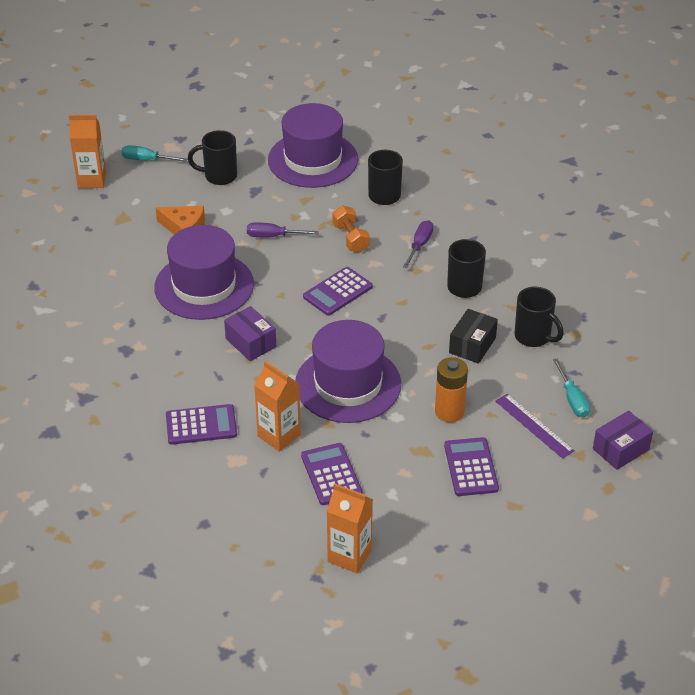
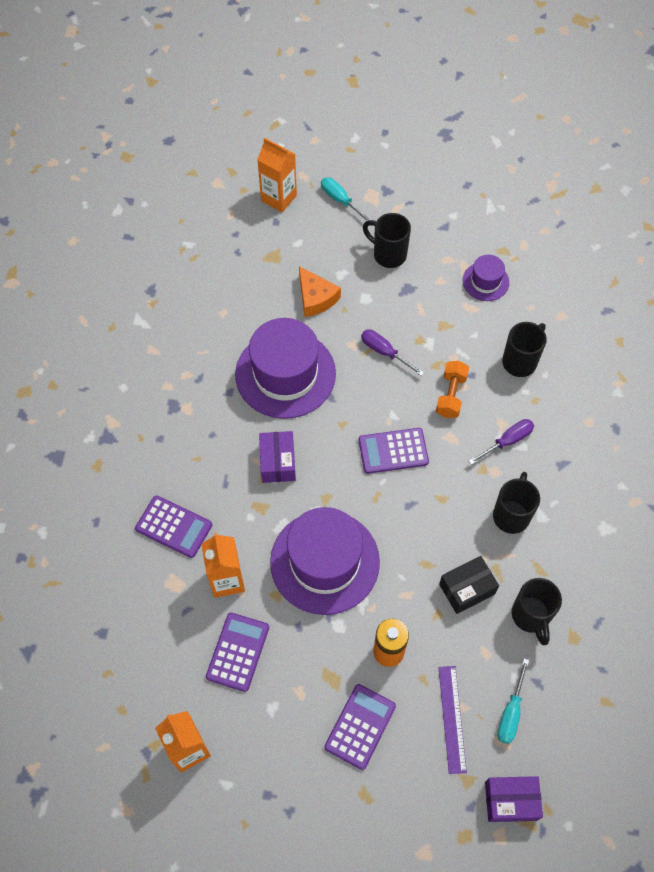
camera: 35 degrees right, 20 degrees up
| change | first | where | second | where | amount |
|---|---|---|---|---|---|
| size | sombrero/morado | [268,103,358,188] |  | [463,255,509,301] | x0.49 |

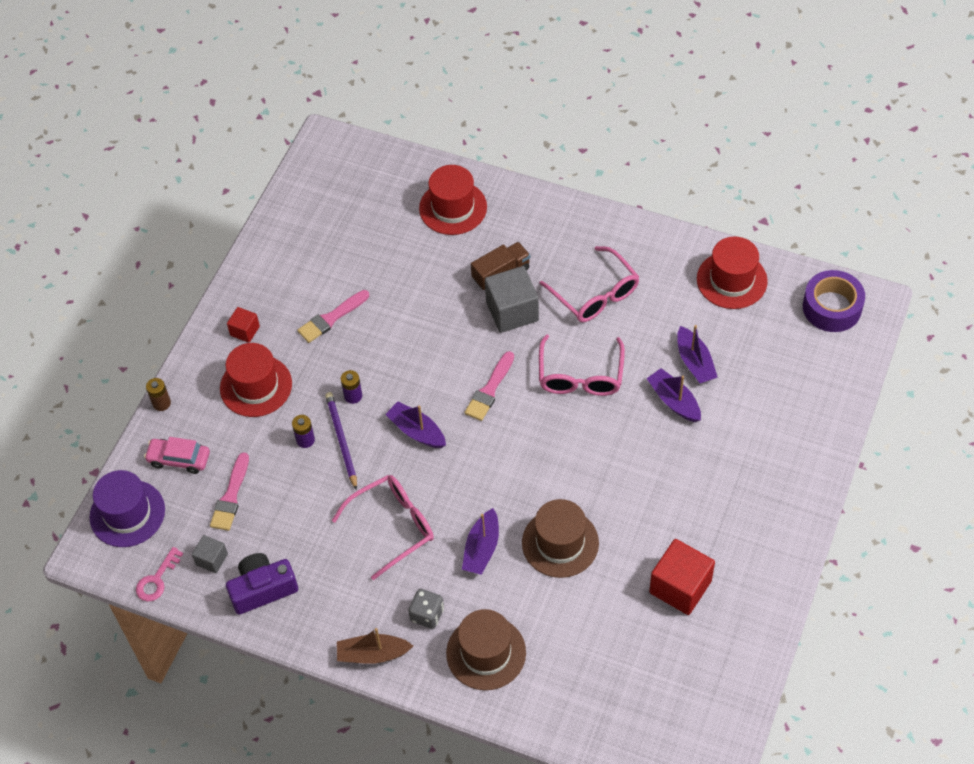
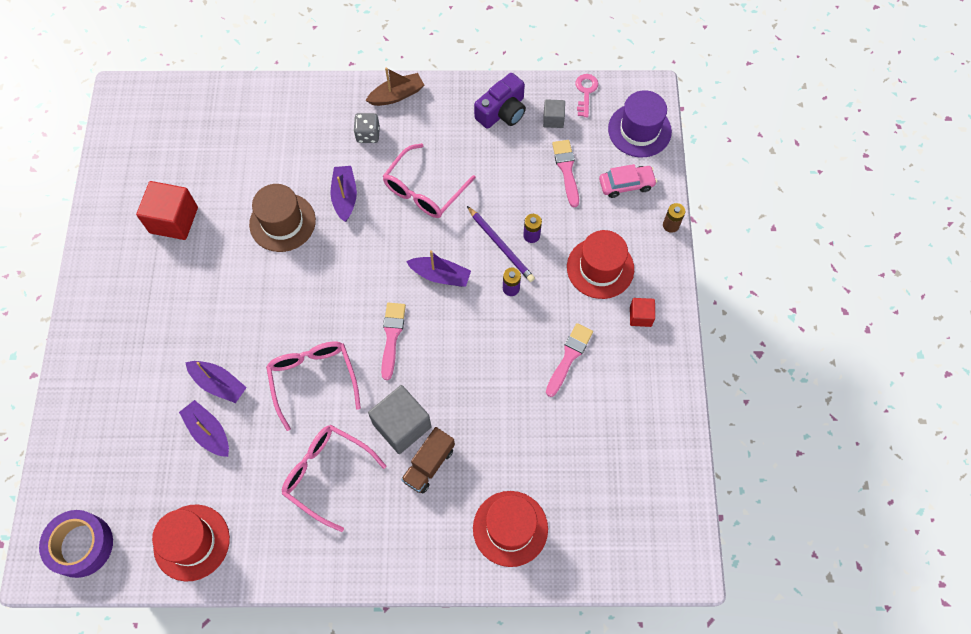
camera: 155 degrees right, 10 degrees up
| change | first | where | second | where | amount |
|---|---|---|---|---|---|
| missing | sombrero/marrón | [446,609,526,690] |  |  |  |

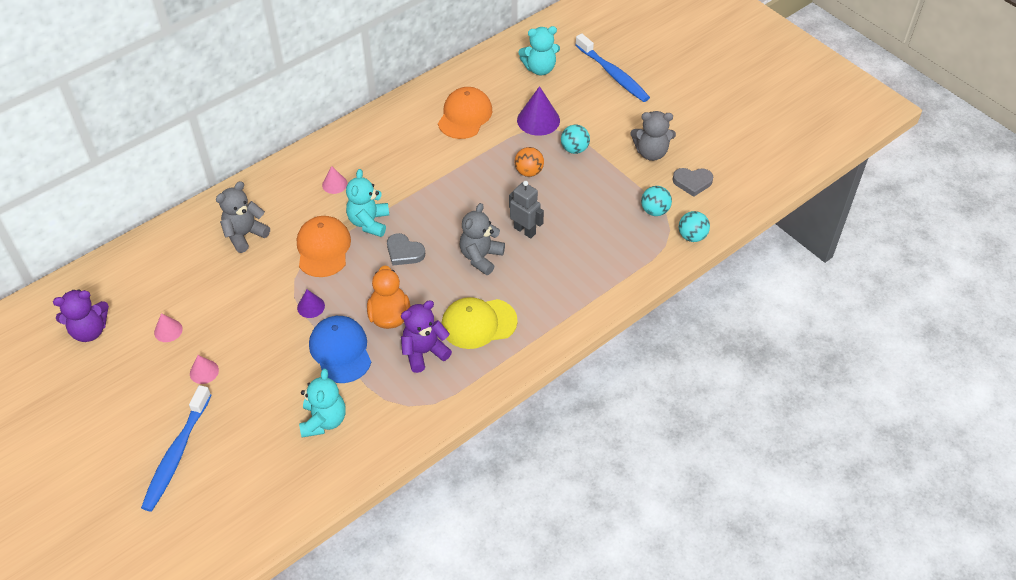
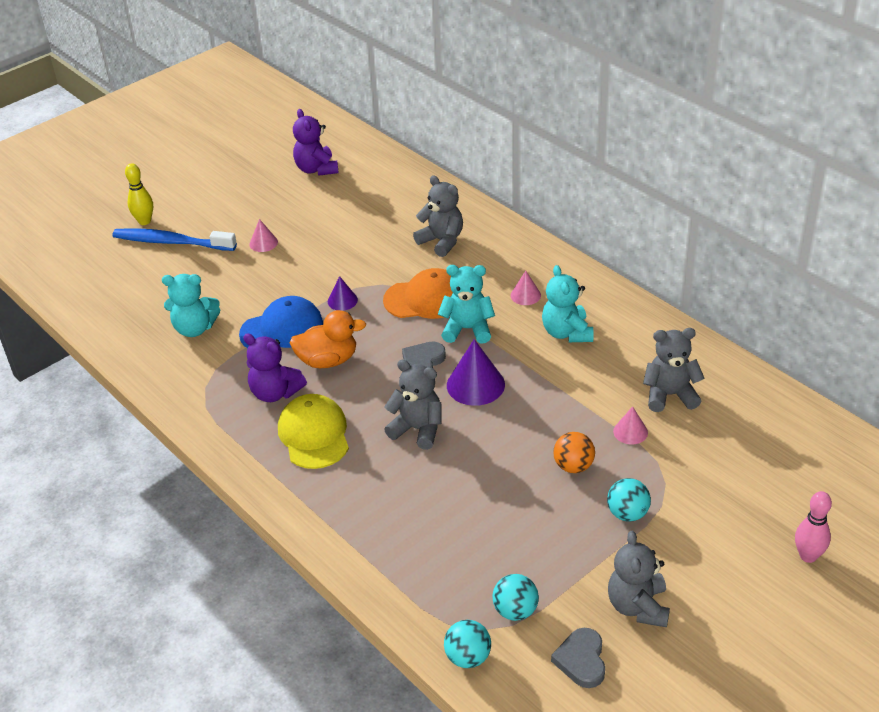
camera: 90 degrees right, 10 degrees down
| change | first | where | second | where | amount |
|---|---|---|---|---|---|
| relocated | cono/rosa | [154,313,183,342] |  | [613,406,648,444] |  |
| spun | osito/morado | [401,300,452,373] |  | [243,333,307,402] | 150 degrees clockwise |
| exchanged | gorra/naranja | [438,87,492,139] | osito/gris | [643,328,705,412] |  |
| missing | robot/gris | [509,181,544,238] |  |  |  |
| relocated | cono/morado | [517,86,560,136] |  | [447,339,505,406] |  |
| relocated | osito/turquesa | [519,26,560,75] |  | [542,265,593,342] |  |
| exchanged | cepillo de dientes/azul | [575,33,650,102] | bolo/rosa | [795,491,832,563] |  |
| appeared |  |  | bolo/amarillo | [125,163,153,225] |  |

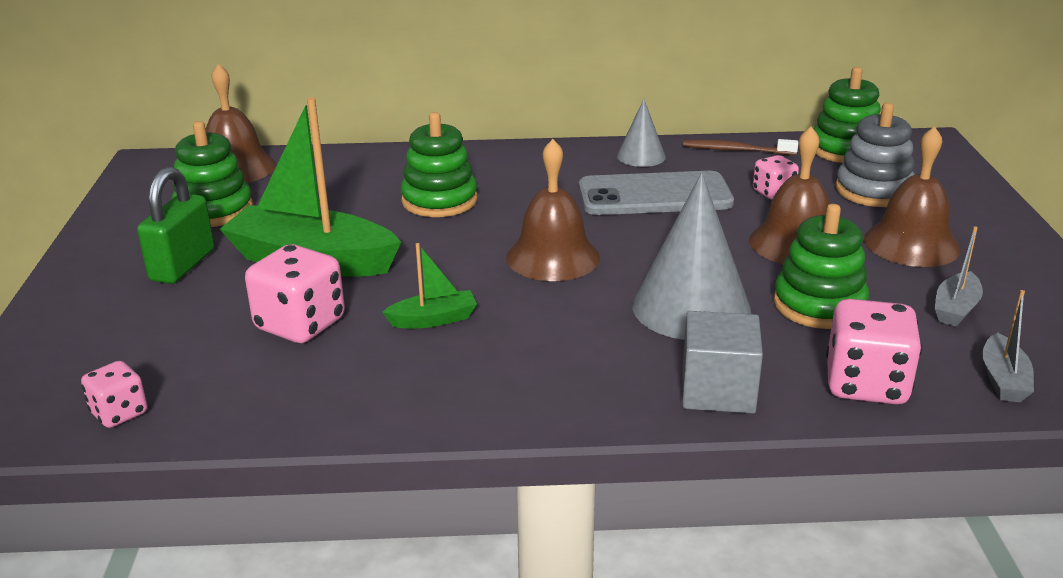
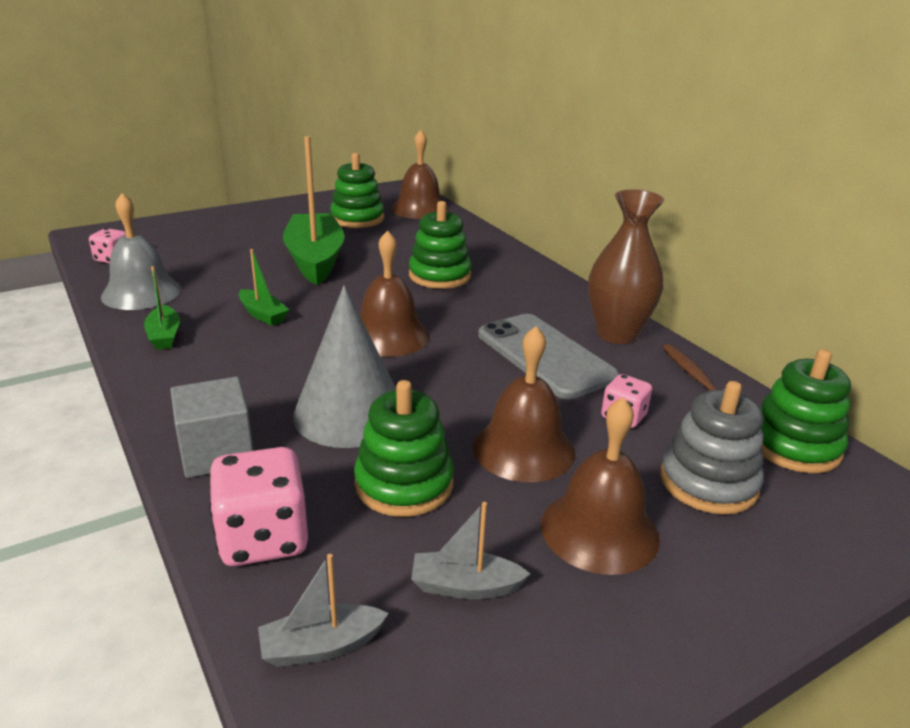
camera: 60 degrees right, 0 degrees up
| change | first | where | second | where | amount |
|---|---|---|---|---|---|
| missing | candado/verde | [137,167,214,284] |  |  |  |
| missing | dado/rosa | [245,244,345,343] |  |  |  |
| exchanged | cono/gris | [617,99,666,167] | florero/marrón | [588,189,664,344] |  |
| appeared |  |  | campana/gris | [101,193,181,310] |  |
| appeared |  |  | barco/verde | [144,266,180,350] |  |

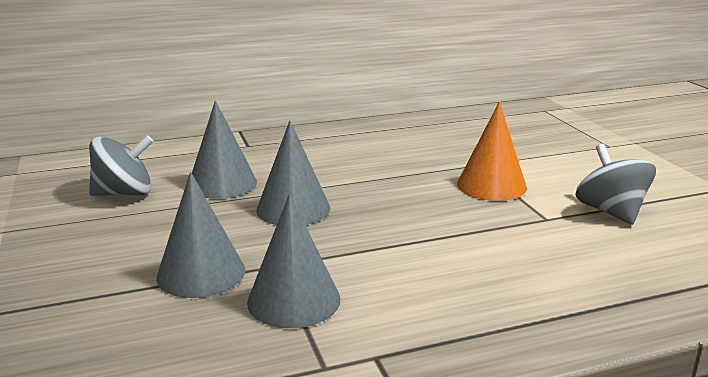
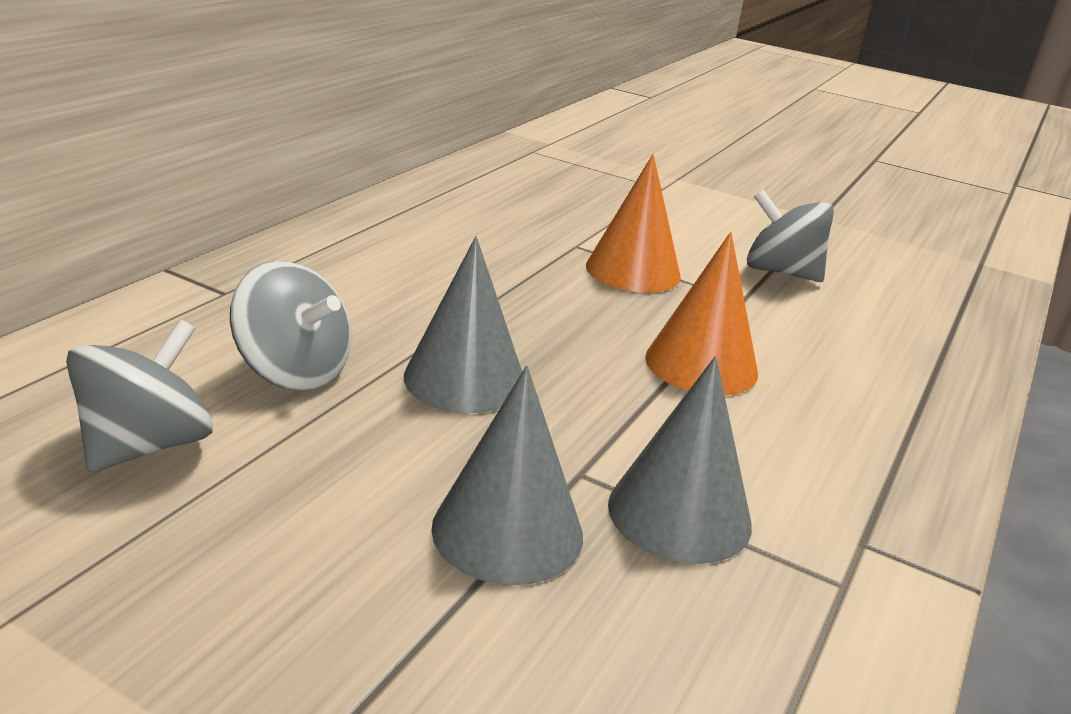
camera: 45 degrees left, 5 degrees up
| change | first | where | second | where | amount |
|---|---|---|---|---|---|
| exchanged | cono/gris | [192,100,257,199] | peonza/gris | [230,261,351,391] |  |
| appeared |  |  | cono/naranja | [645,232,758,395] |  |

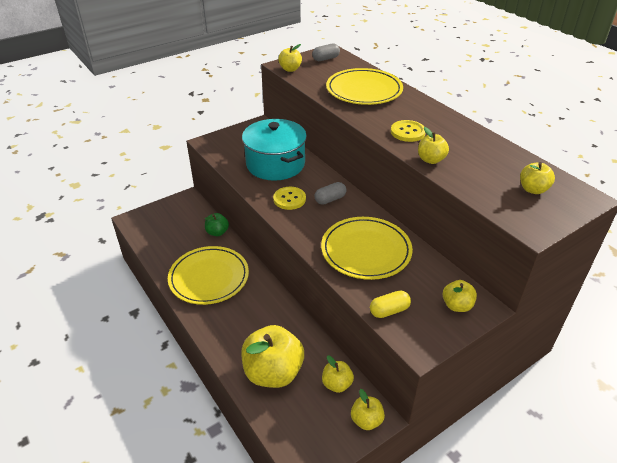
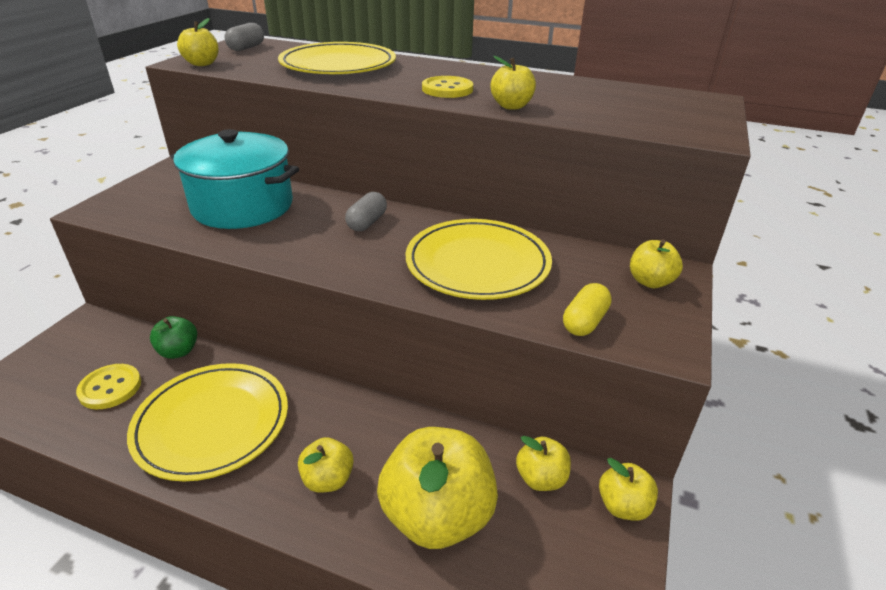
camera: 35 degrees left, 5 degrees down
| change | first | where | second | where | amount |
|---|---|---|---|---|---|
| relocated | botón/amarillo | [273,187,306,210] |  | [76,364,141,409] |  |
| relocated | manzana/amarillo | [520,162,555,194] |  | [298,437,354,493] |  |

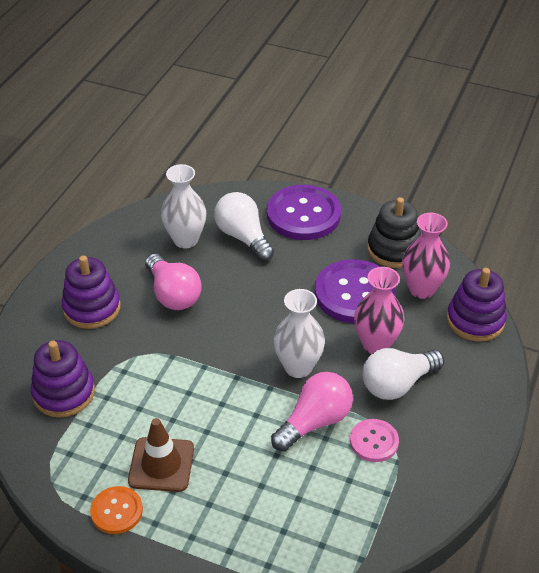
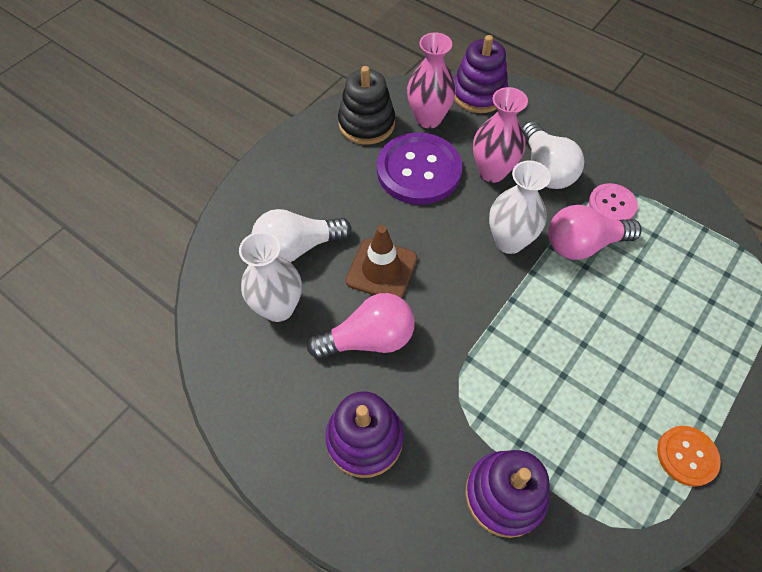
camera: 75 degrees left, 15 degrees up
| change | first | where | second | where | amount |
|---|---|---|---|---|---|
| relocated | cono de tráfico/marrón | [128,418,194,492] |  | [346,225,417,298] |  |
| missing | botón/morado | [267,185,341,240] |  |  |  |
| spun | bombilla/rosa | [271,372,353,451] |  | [548,205,641,260] | 75 degrees counterclockwise |

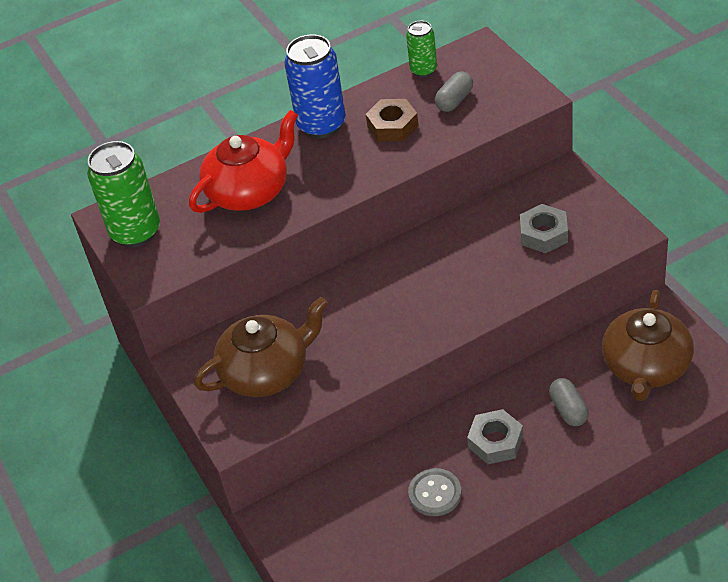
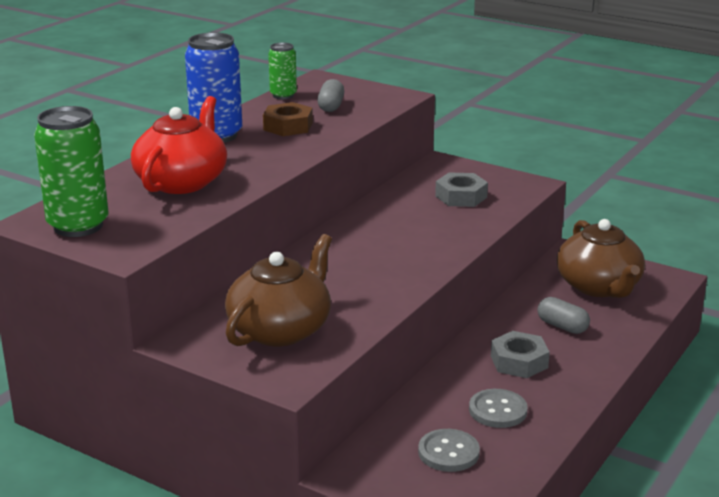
camera: 35 degrees left, 20 degrees down
| change | first | where | second | where | amount |
|---|---|---|---|---|---|
| appeared |  |  | botón/gris | [418,429,480,472] |  |

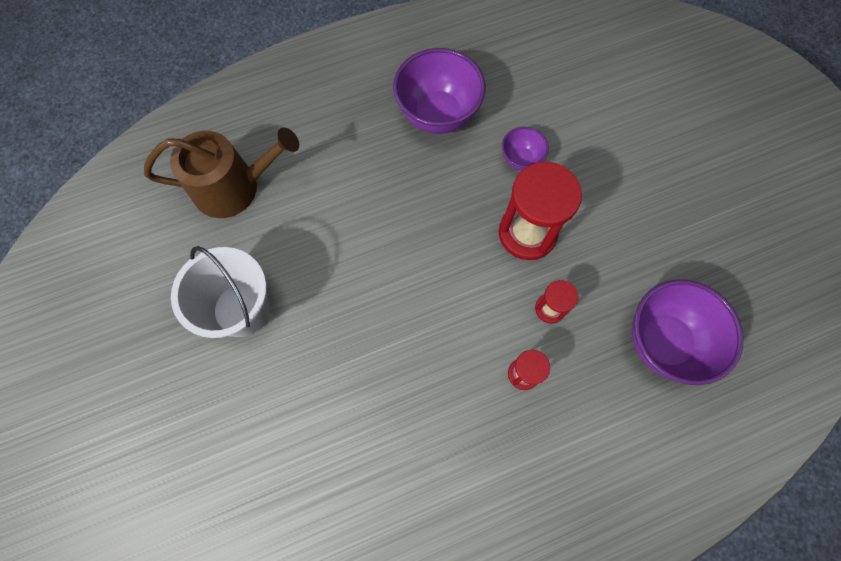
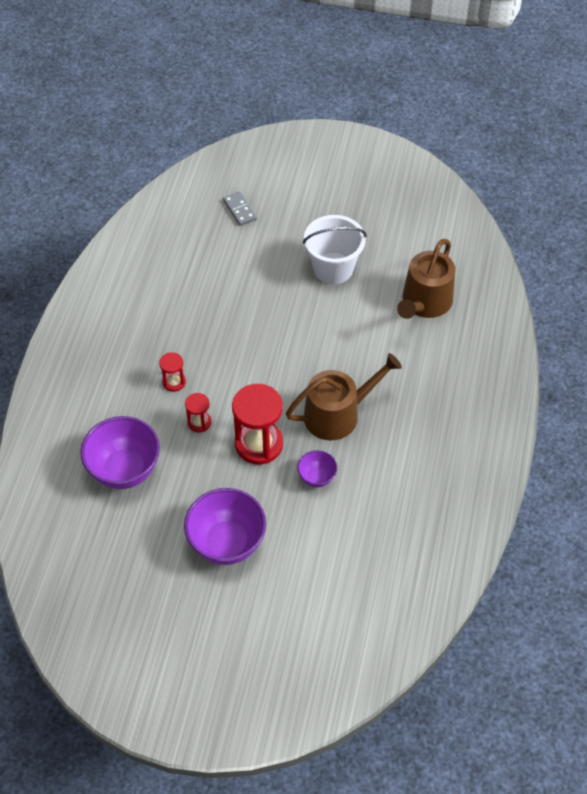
camera: 125 degrees right, 15 degrees down
| change | first | where | second | where | amount |
|---|---|---|---|---|---|
| relocated | cuenco/morado | [393,48,486,134] |  | [184,488,266,565] |  |
| appeared |  |  | ficha de dominó/gris | [223,191,257,226] |  |
| appeared |  |  | regadera/marrón | [286,353,402,440] |  |

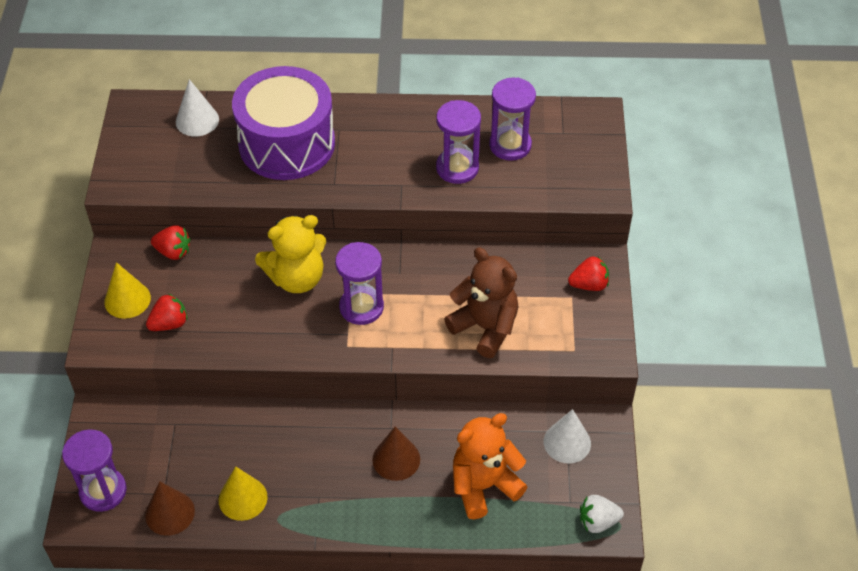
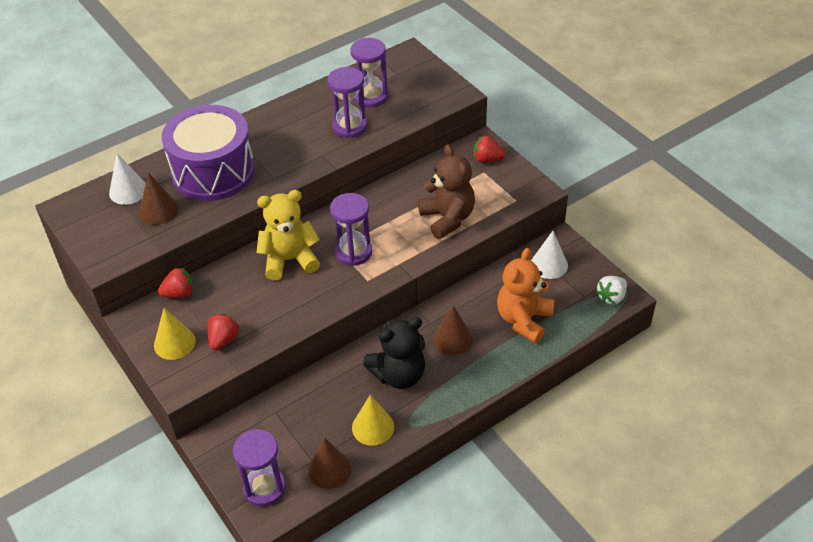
camera: 35 degrees left, 5 degrees down
| change | first | where | second | where | amount |
|---|---|---|---|---|---|
| spun | osito/amarillo | [255,215,327,293] |  | [256,190,320,280] | 135 degrees counterclockwise |
| spun | osito/marrón | [444,247,519,358] |  | [418,144,475,239] | 60 degrees clockwise |
| spun | fresa/rojo | [568,256,609,291] |  | [474,136,505,163] | 120 degrees counterclockwise |
| appeared |  |  | cono/marrón | [139,173,179,225] |  |
| appeared |  |  | osito/negro | [363,317,425,389] |  |

